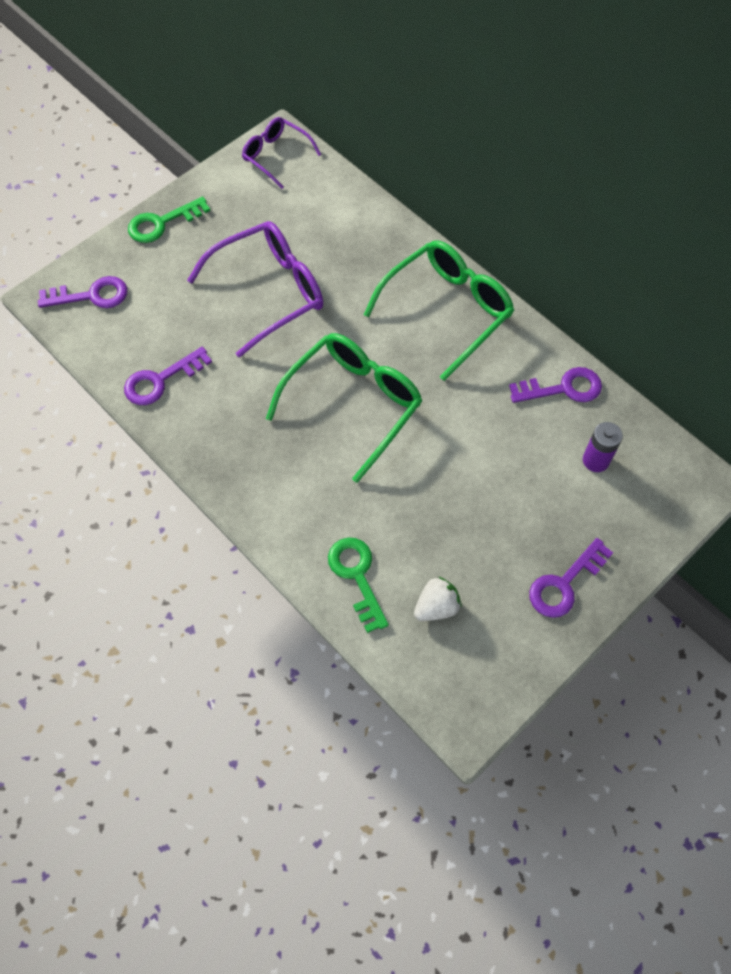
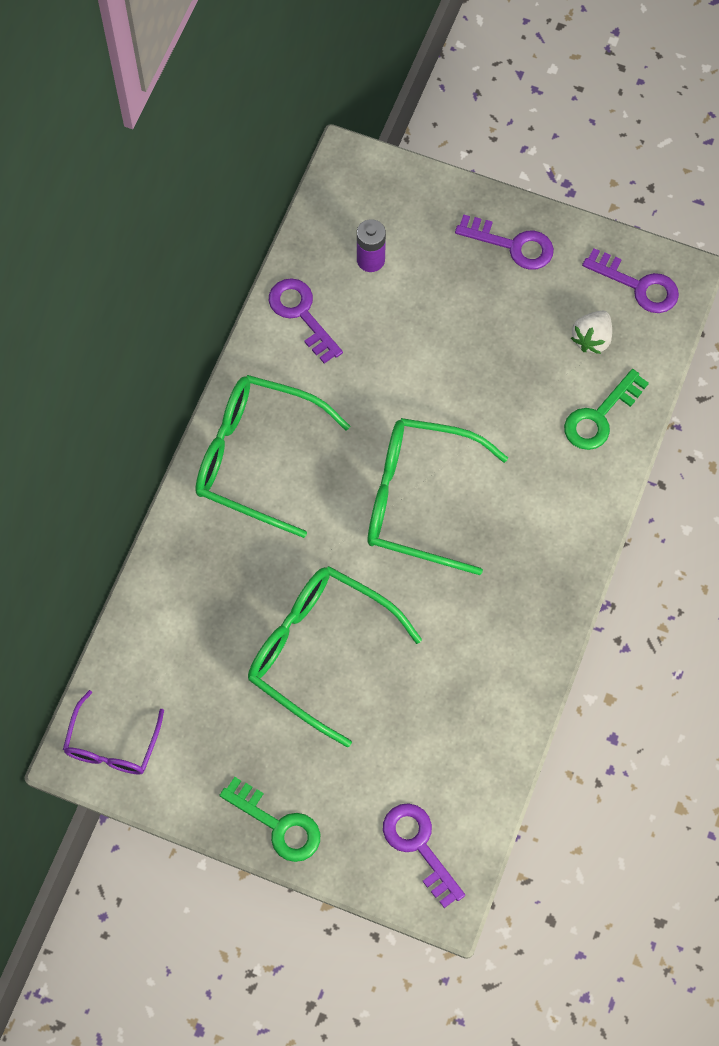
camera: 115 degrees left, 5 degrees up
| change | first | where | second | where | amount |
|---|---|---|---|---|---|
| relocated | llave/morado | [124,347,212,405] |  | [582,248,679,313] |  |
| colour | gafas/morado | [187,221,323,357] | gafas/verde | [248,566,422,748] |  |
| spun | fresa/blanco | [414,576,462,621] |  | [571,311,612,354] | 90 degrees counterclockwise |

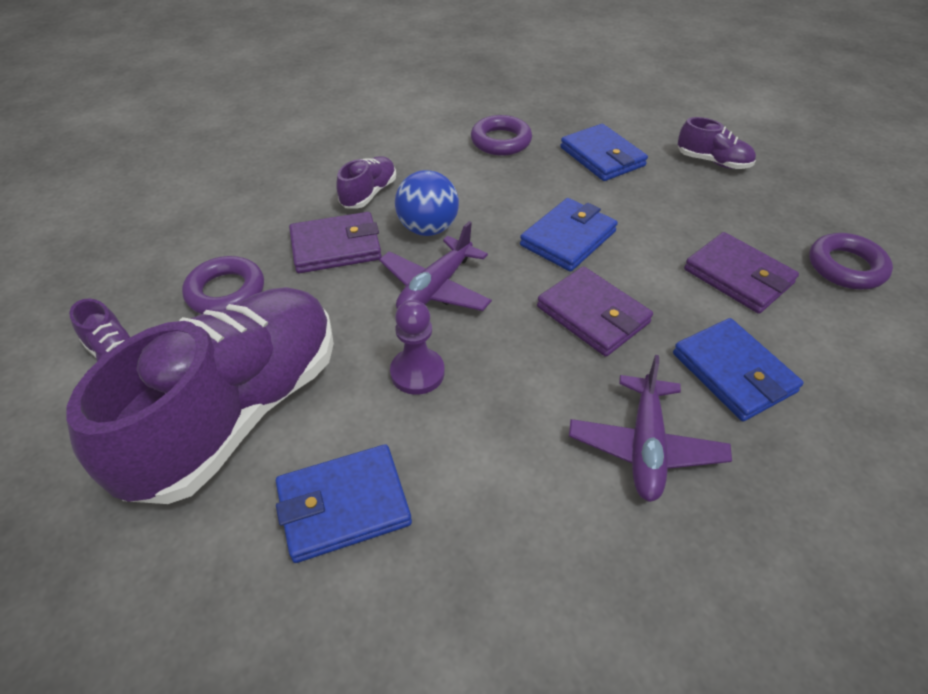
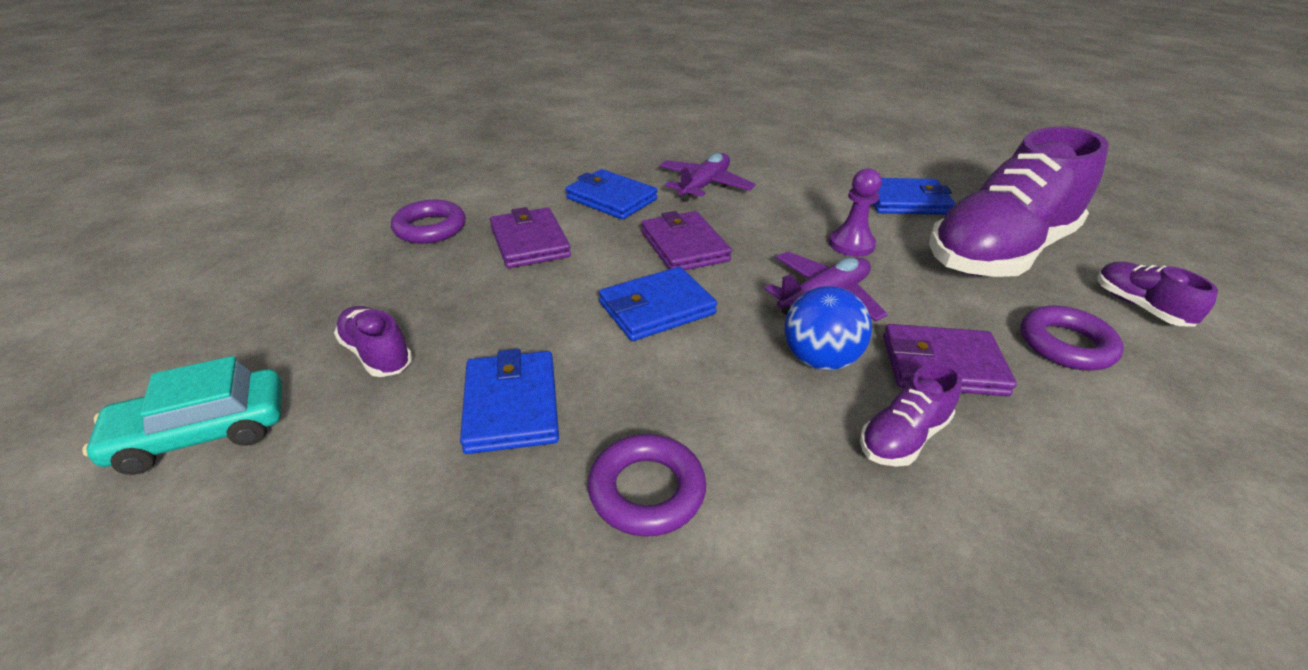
camera: 160 degrees left, 10 degrees down
| change | first | where | second | where | amount |
|---|---|---|---|---|---|
| spun | cartera/azul | [673,318,804,421] |  | [566,169,658,219] | 45 degrees counterclockwise |
| appeared |  |  | coche/turquesa | [82,356,282,475] |  |

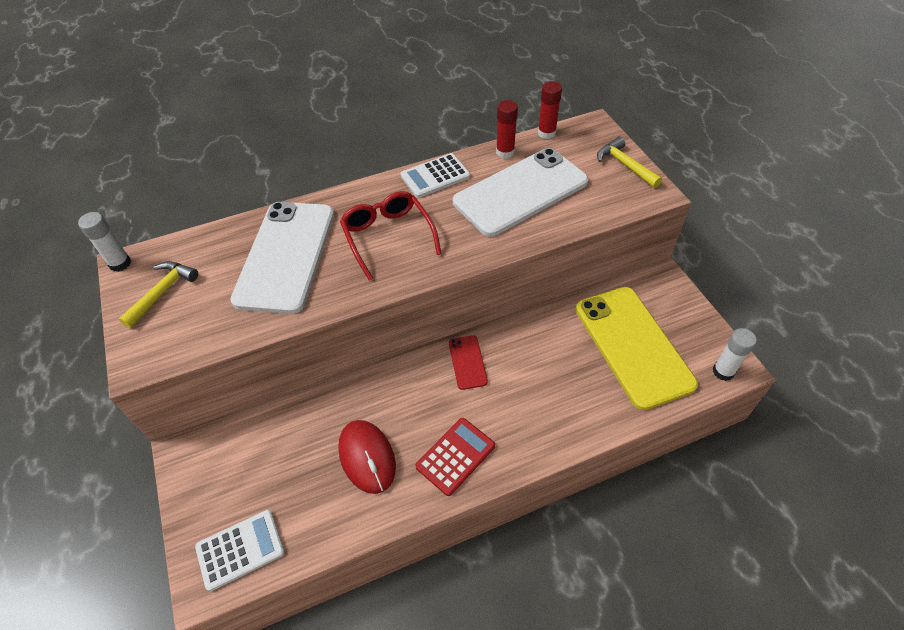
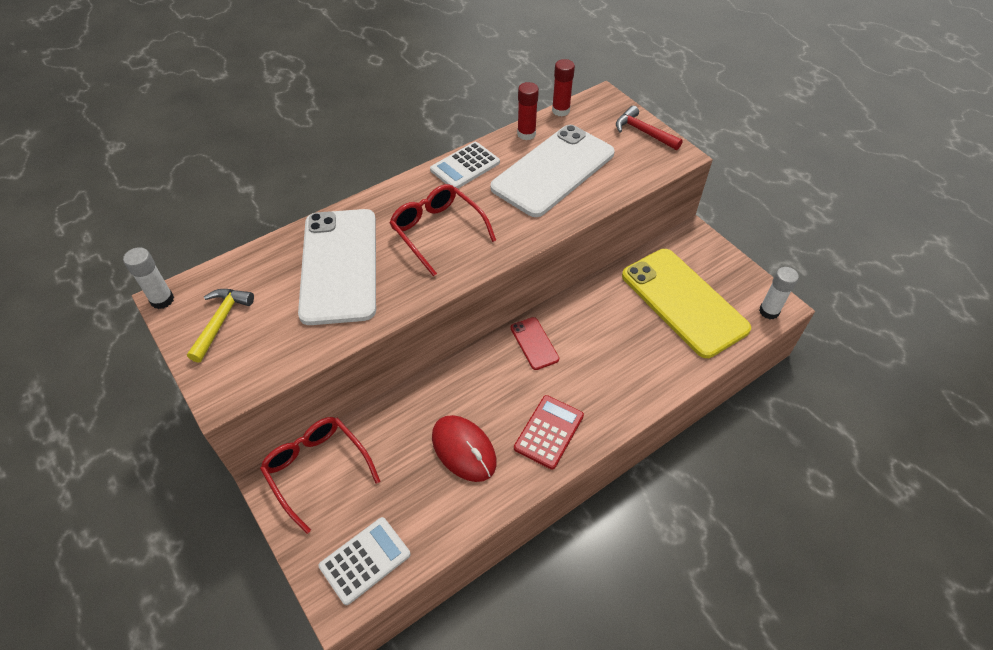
camera: 15 degrees left, 0 degrees up
| change | first | where | second | where | amount |
|---|---|---|---|---|---|
| colour | martillo/amarillo | [597,137,662,188] | martillo/rojo | [616,106,683,150] |  |
| appeared |  |  | gafas/rojo | [260,417,380,534] |  |

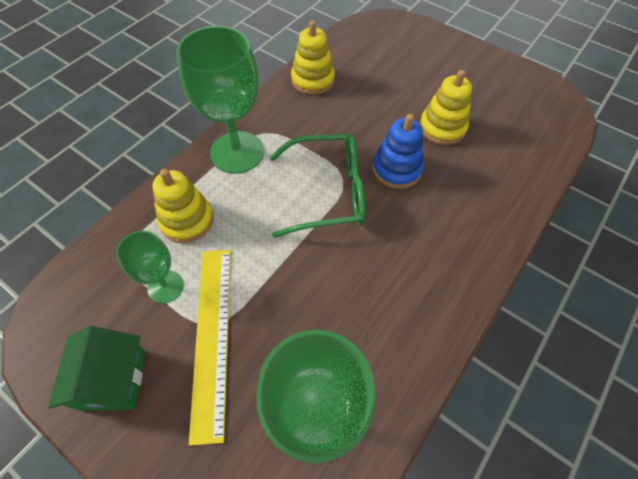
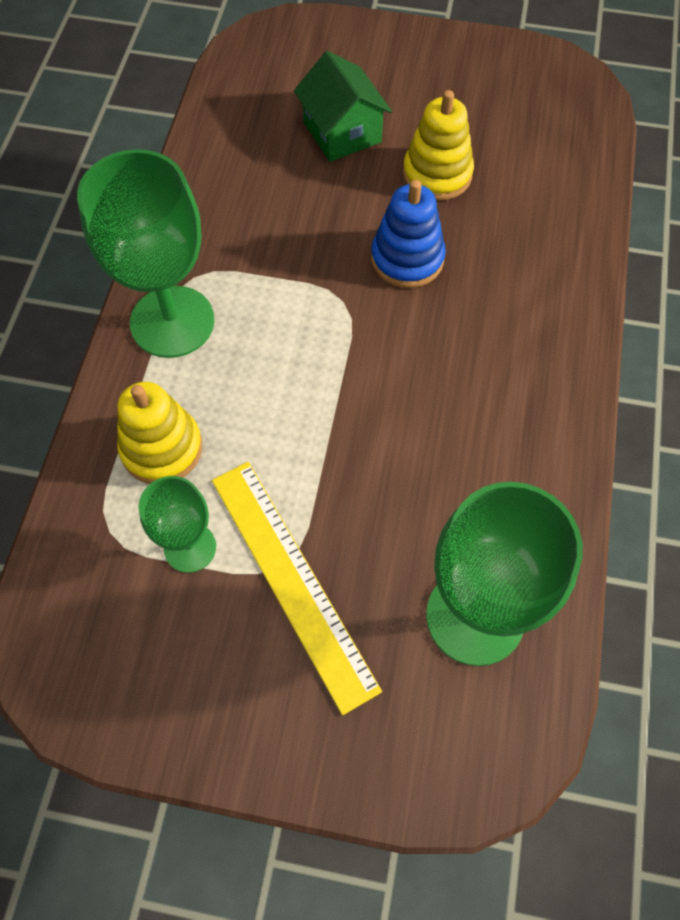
camera: 25 degrees left, 5 degrees up
| change | first | where | second | where | amount |
|---|---|---|---|---|---|
| relocated | casa/verde | [48,326,146,410] |  | [294,51,392,162] |  |
| missing | gafas/verde | [269,134,366,238] |  |  |  |
| missing | juguete apilable/amarillo | [291,21,335,95] |  |  |  |

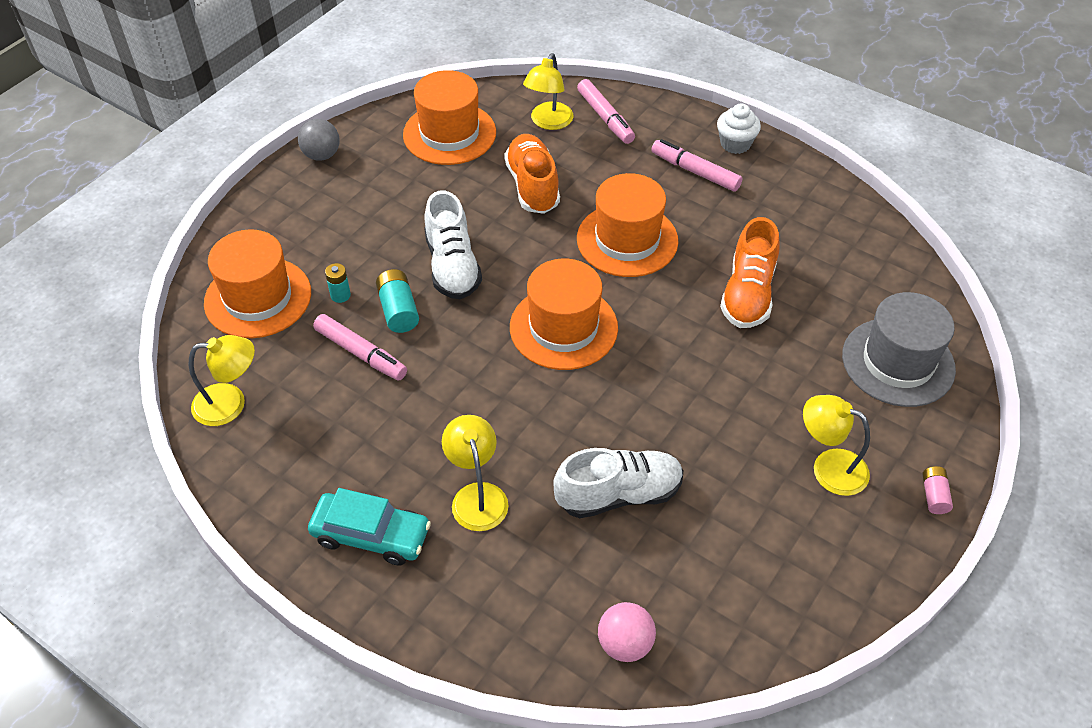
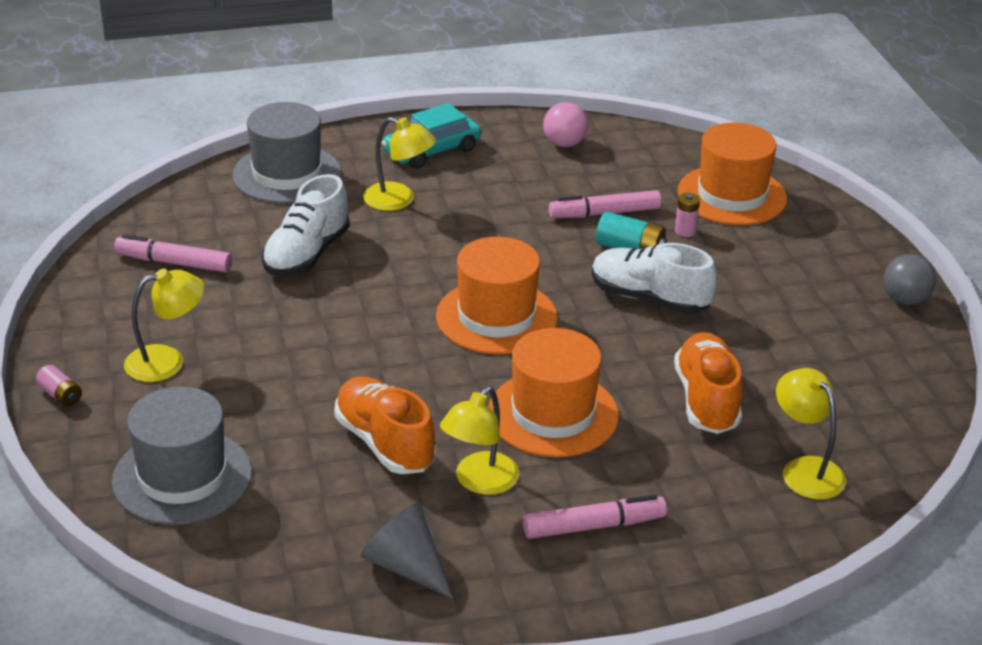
camera: 130 degrees right, 15 degrees down
| change | first | where | second | where | amount |
|---|---|---|---|---|---|
| relocated | lámpara/amarillo | [189,335,255,426] |  | [440,386,519,495] |  |
| colour | pila/turquesa | [325,263,351,303] | pila/rosa | [675,193,700,237] |  |
| missing | sombrero/naranja | [403,70,496,165] |  |  |  |
| spun | zapato/naranja | [504,134,560,214] |  | [674,332,743,434] | 120 degrees counterclockwise |
| relocated | rotulador/rosa | [577,79,635,144] |  | [114,234,232,272] |  |
| relocated | pelota/rosa | [598,602,656,662] |  | [543,102,588,147] |  |
| missing | magdalena/blanco | [717,104,761,154] |  |  |  |
| appeared |  |  | sombrero/gris | [232,102,341,204] |  |
| appeared |  |  | cono/gris | [361,502,453,599] |  |

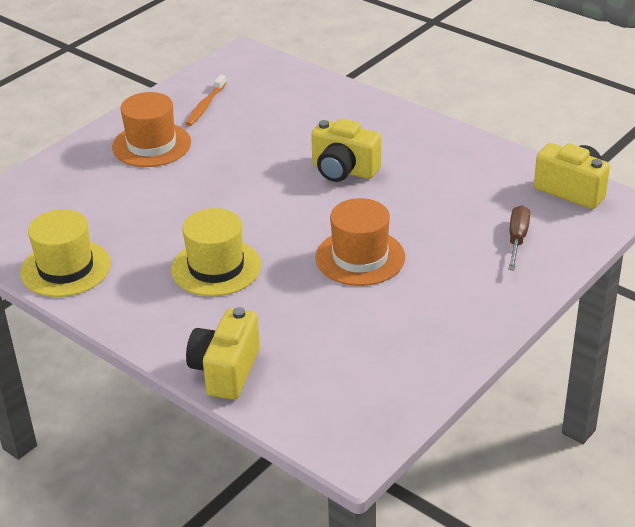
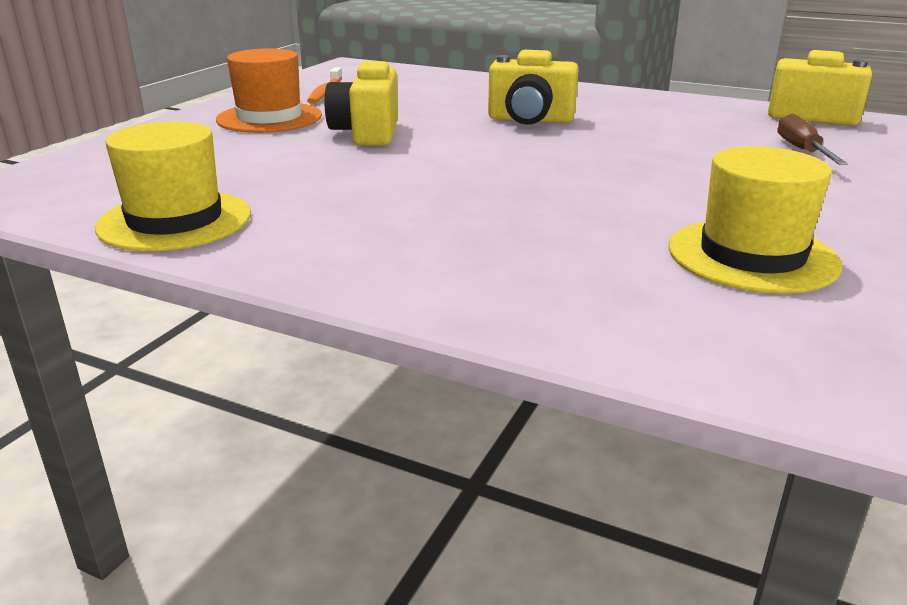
camera: 15 degrees left, 10 degrees down
| change | first | where | second | where | amount |
|---|---|---|---|---|---|
| relocated | sombrero/amarillo | [171,208,261,296] |  | [669,146,842,294] |  |
| relocated | cámara/amarillo | [186,307,260,400] |  | [324,61,398,145] |  |
| missing | sombrero/naranja | [315,198,405,286] |  |  |  |

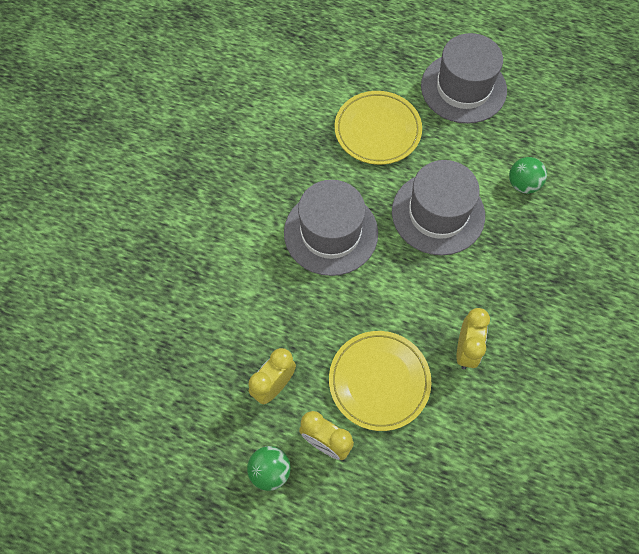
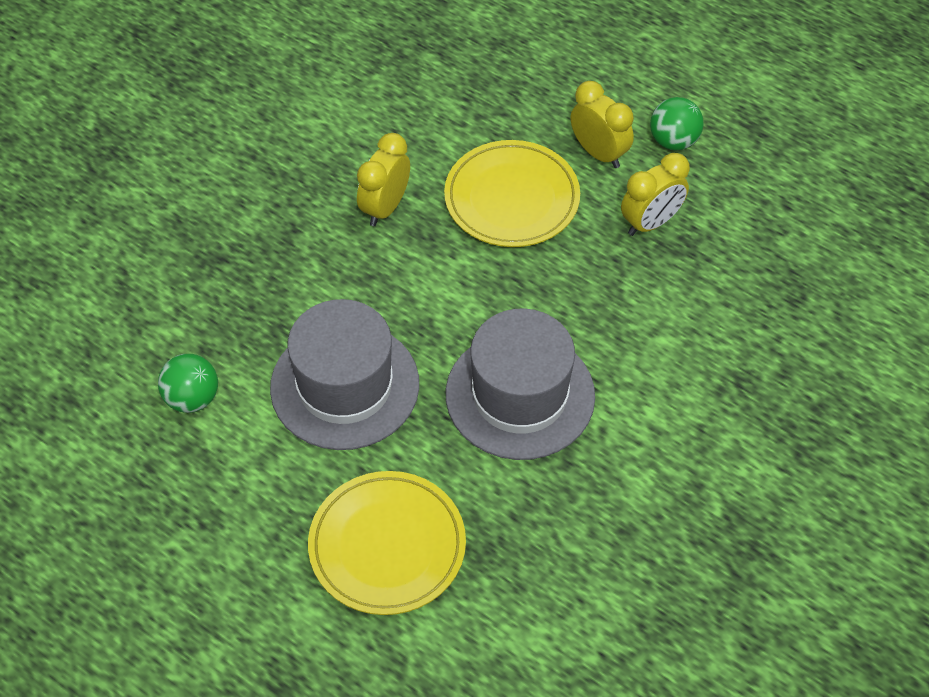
camera: 165 degrees left, 10 degrees down
| change | first | where | second | where | amount |
|---|---|---|---|---|---|
| missing | sombrero/gris | [421,33,507,124] |  |  |  |

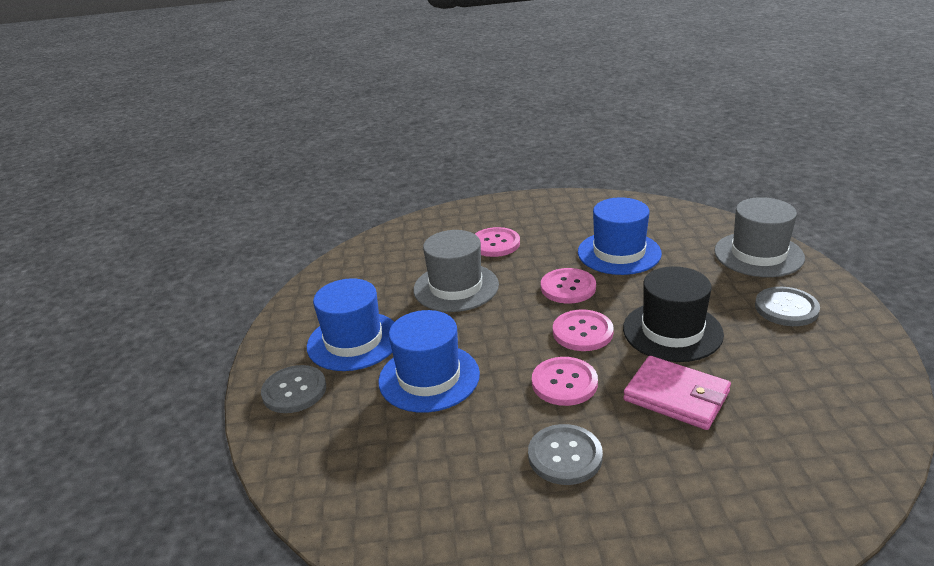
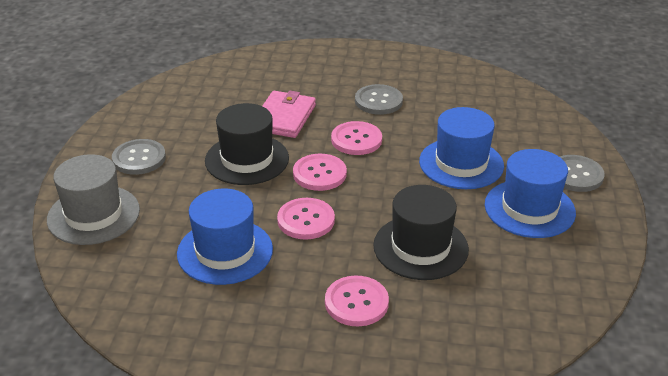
camera: 170 degrees left, 5 degrees up
| change | first | where | second | where | amount |
|---|---|---|---|---|---|
| colour | sombrero/gris | [413,230,499,312] | sombrero/negro | [373,185,469,280] |  |
| spun | cartera/rosa | [623,356,731,430] |  | [262,91,316,138] | 60 degrees clockwise |

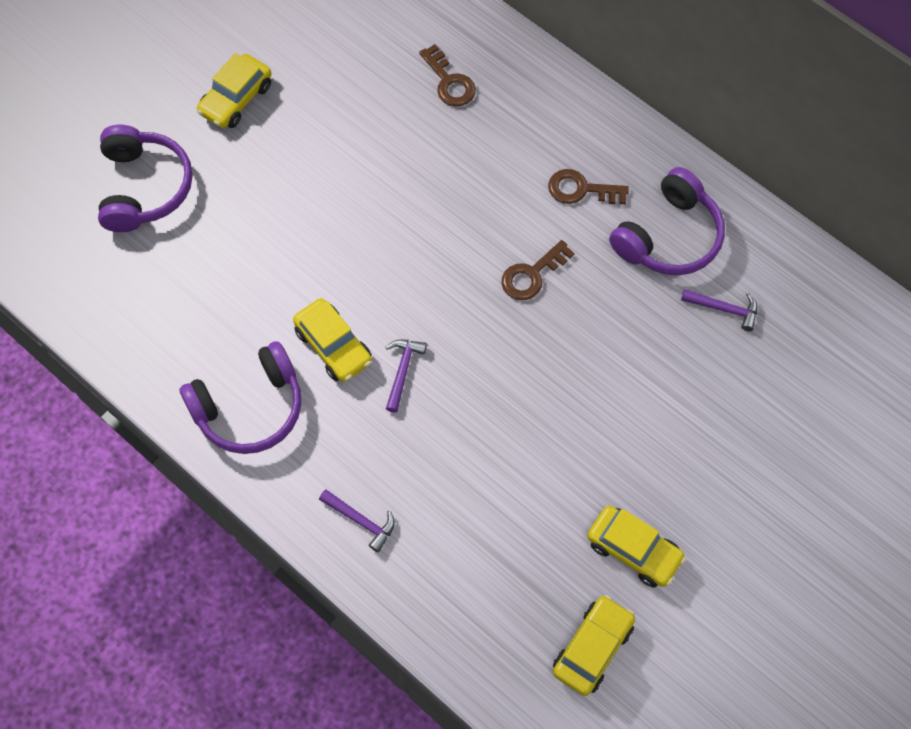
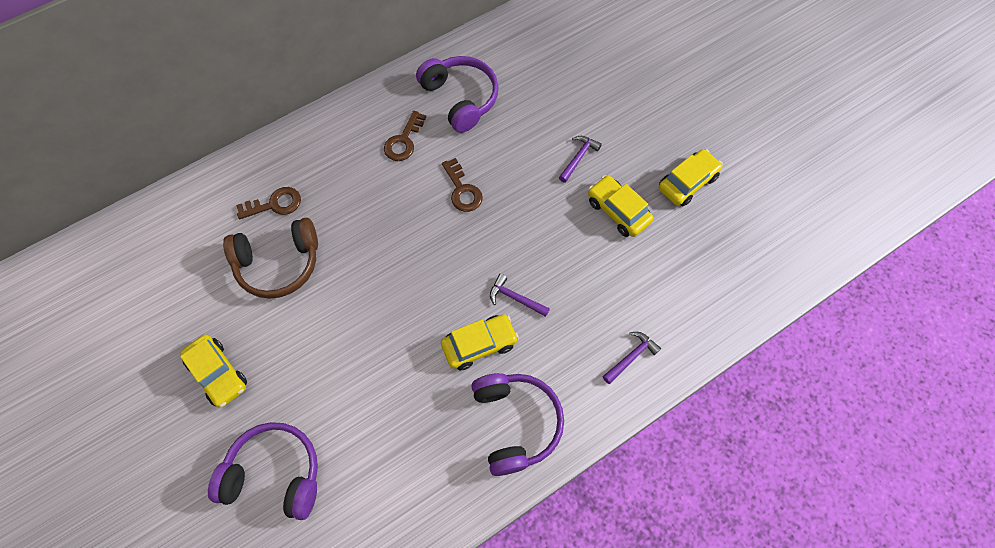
camera: 75 degrees left, 0 degrees up
| change | first | where | second | where | amount |
|---|---|---|---|---|---|
| relocated | coche/amarillo | [553,595,635,696] |  | [588,175,654,237] |  |
| relocated | martillo/morado | [681,289,757,331] |  | [559,136,602,183] |  |
| appeared |  |  | auriculares/marrón | [223,218,318,299] |  |

